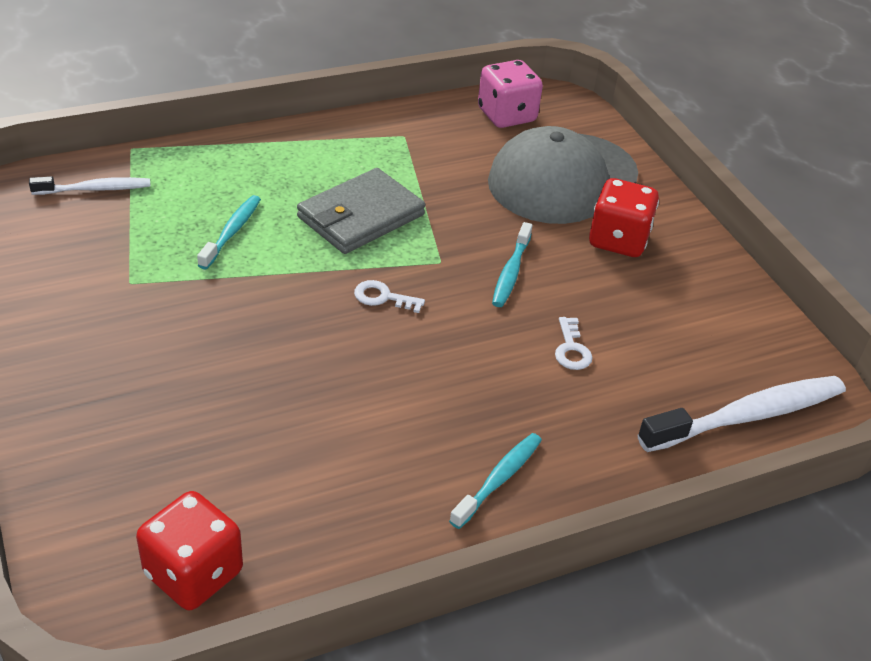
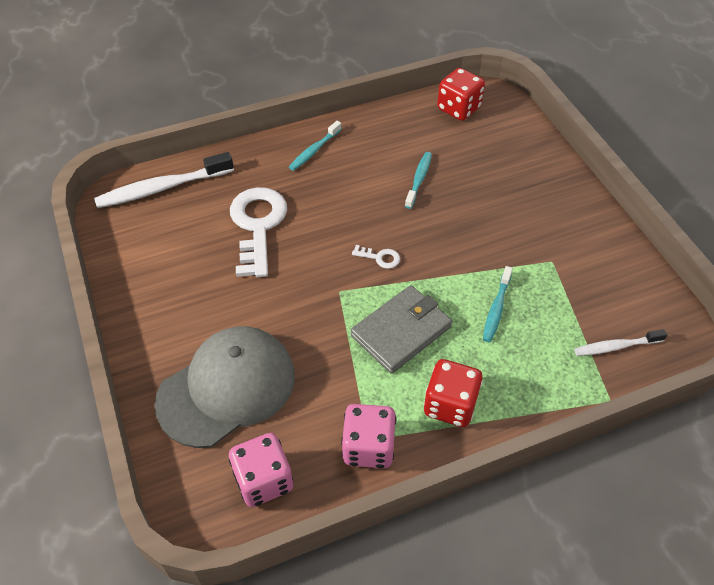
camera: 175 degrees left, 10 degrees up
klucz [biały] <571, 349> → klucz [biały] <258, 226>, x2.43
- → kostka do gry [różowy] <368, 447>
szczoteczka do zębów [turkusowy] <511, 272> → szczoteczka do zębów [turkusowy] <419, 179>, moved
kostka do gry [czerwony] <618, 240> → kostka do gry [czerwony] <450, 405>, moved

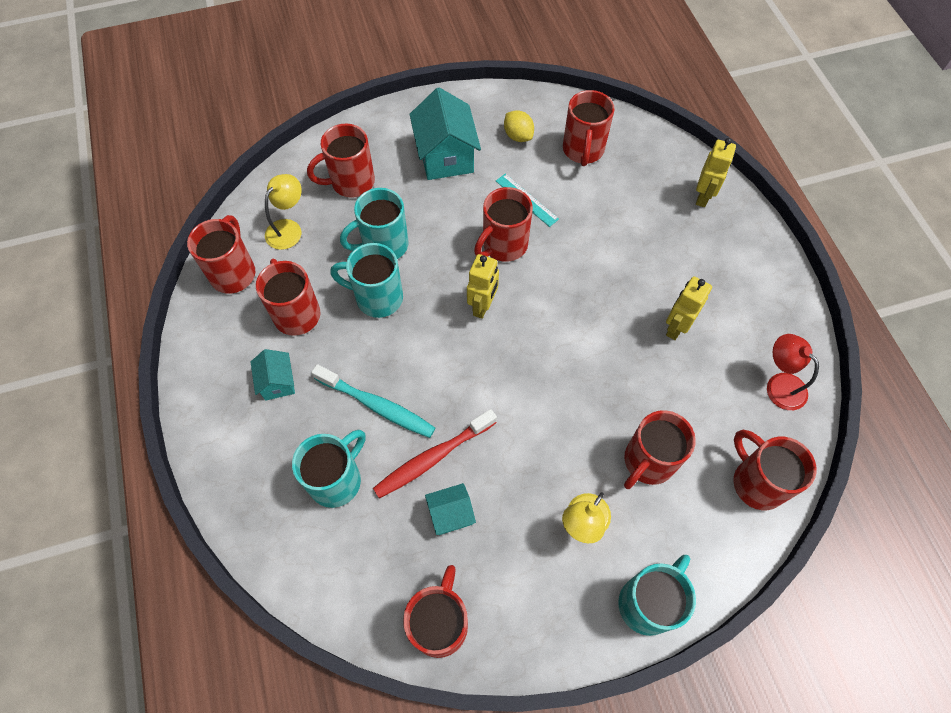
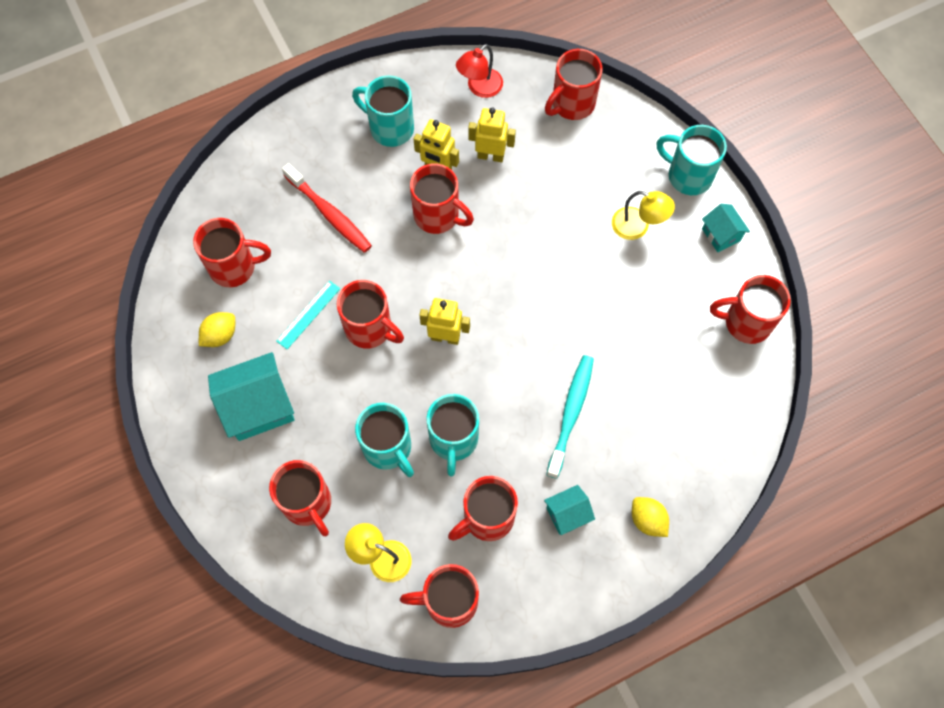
camera: 100 degrees left, 5 degrees up
szczoteczka do zębów [czerwony] <433, 457> → szczoteczka do zębów [czerwony] <329, 213>, moved
kubek [turkusowy] <337, 480> → kubek [turkusowy] <390, 128>, moved
kubek [czerwony] <648, 462> → kubek [czerwony] <438, 216>, moved
robot [żółty] <703, 197> → robot [żółty] <490, 156>, moved
- → cytryna [żółty] <647, 520>
domek [turkusowy] <450, 514> → domek [turkusowy] <721, 235>, moved

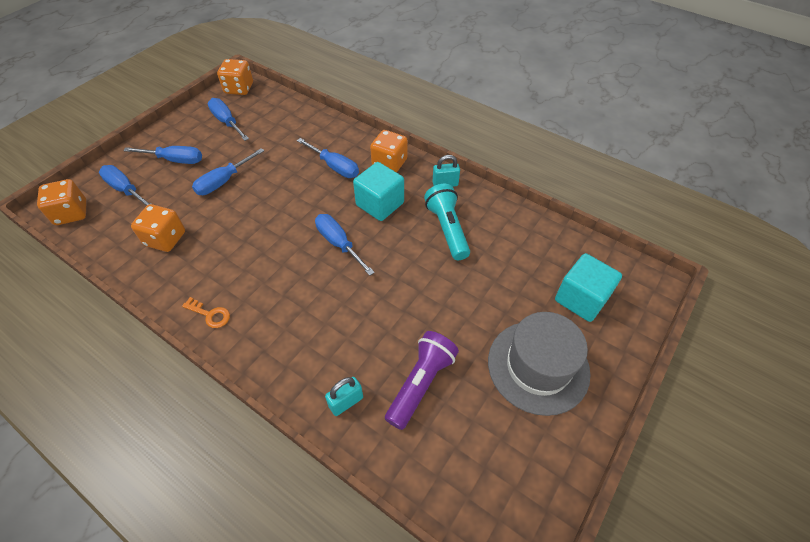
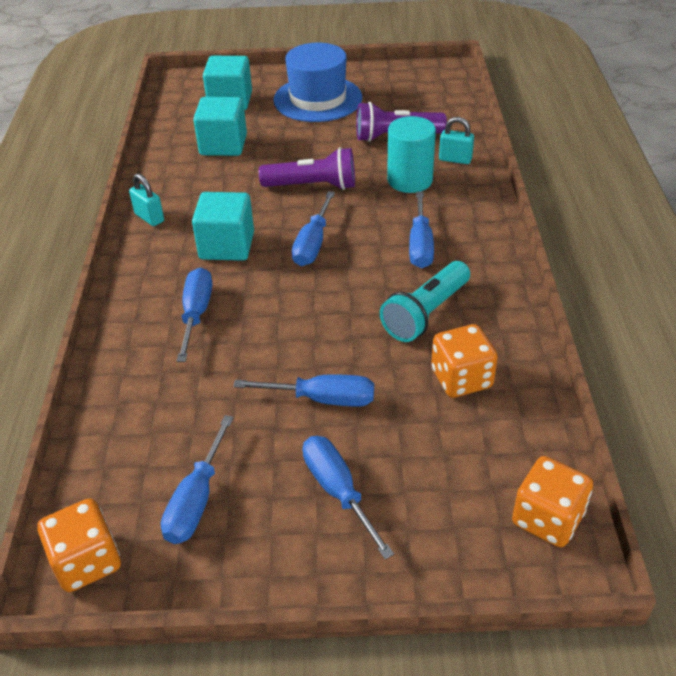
camera: 125 degrees left, 10 degrees down
- → sześcian [turkusowy] <223, 145>
- → latarka [fioletowy] <313, 186>
kapelusz [szary] <538, 366> → kapelusz [niebieski] <317, 99>
latarka [turkusowy] <447, 229> → latarka [turkusowy] <426, 313>, moved
- → walec [turkusowy] <410, 180>
śrubokręt [niebieski] <126, 190> → śrubokręt [niebieski] <420, 245>, moved
klucz [pomarańczowy] <210, 314> → -
kostka do gry [pomarańczowy] <389, 163> → -

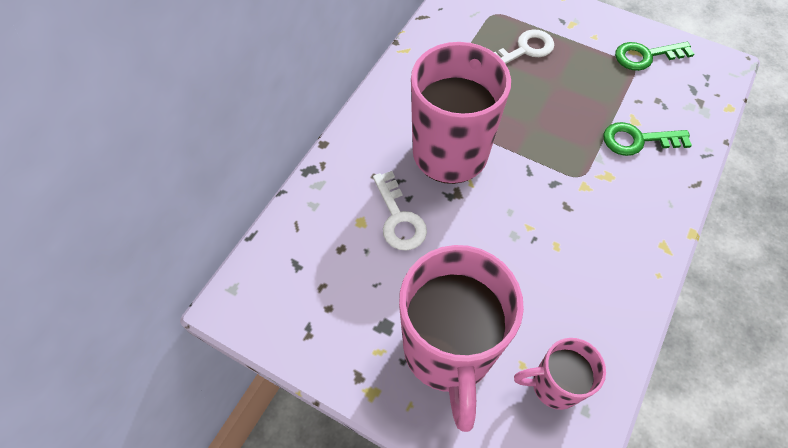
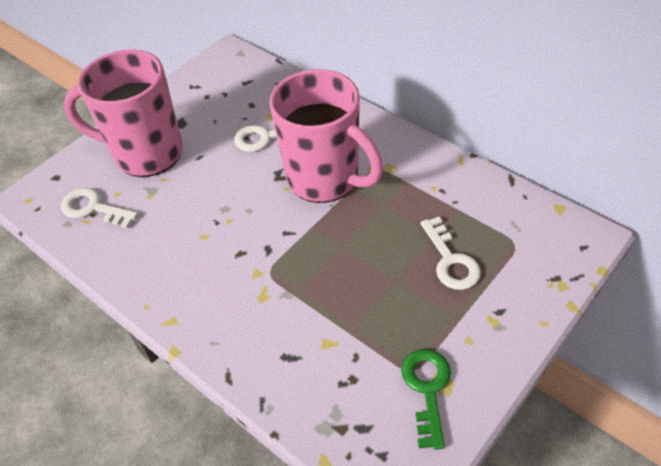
camera: 105 degrees right, 10 degrees down
kubek [różowy] <554, 385> → klucz [biały] <93, 208>
klucz [zielony] <638, 140> → -

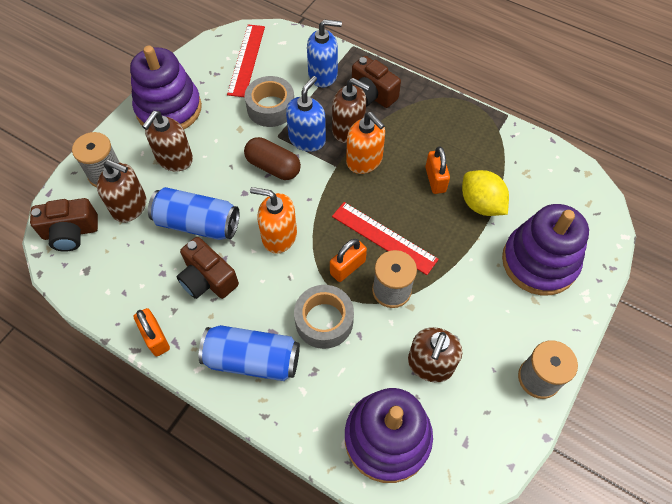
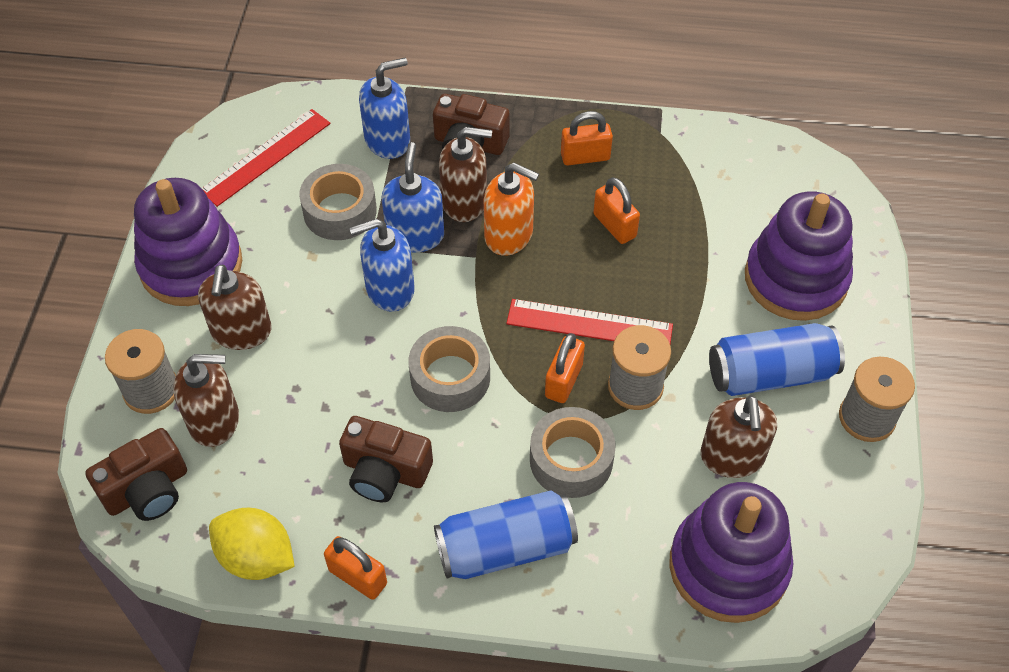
camera: 25 degrees left, 5 degrees down
linijka [czerwony] <246, 60> → linijka [czerwony] <266, 157>, 60 degrees clockwise
cytryna [żółty] <481, 204> → cytryna [żółty] <256, 557>, moved
kapsułka [brązowy] <273, 167> → dozownik mydła [niebieski] <389, 289>
dozownik mydła [pomarańczowy] <279, 236> → taśma klejąca [szary] <450, 377>
- → kłódka [pomarańczowy] <585, 157>
puszka [niebieski] <197, 224> → puszka [niebieski] <770, 374>, moved

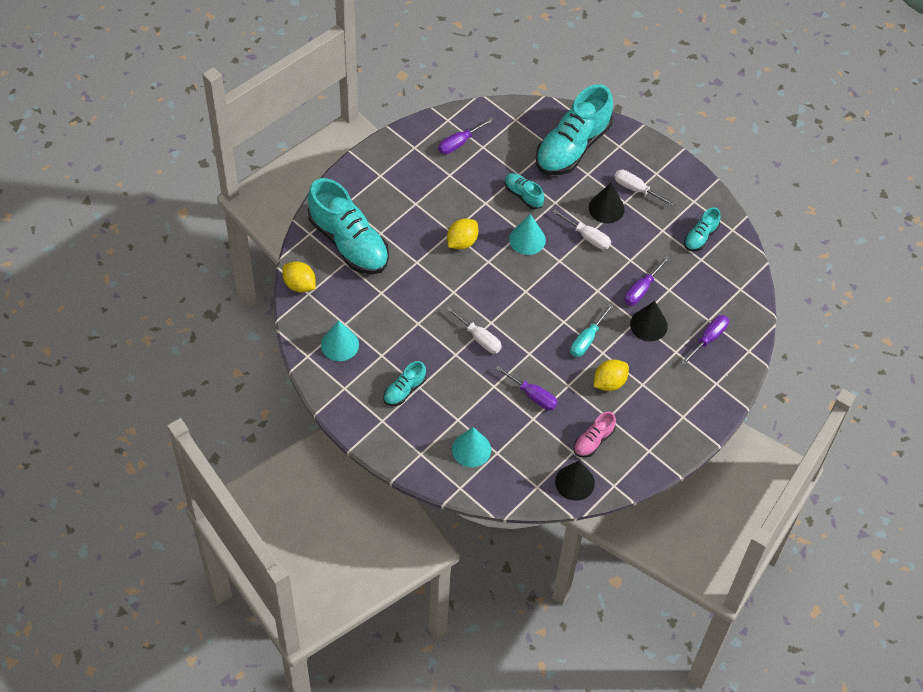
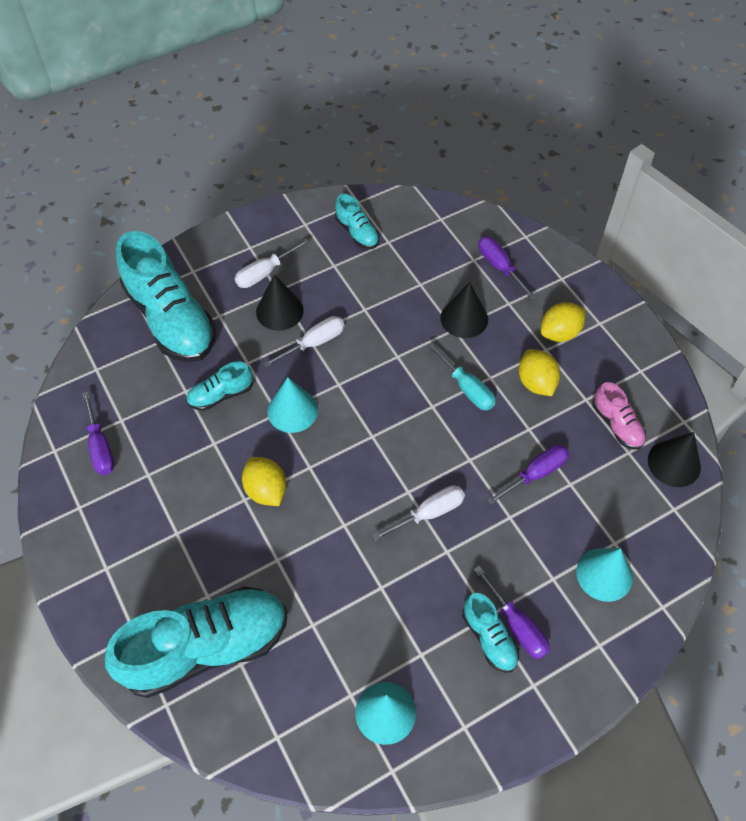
camera: 70 degrees left, 0 degrees up
śrubokręt [fioletowy] <641, 289> → śrubokręt [fioletowy] <516, 625>, moved
cytryna [żółty] <299, 285> → cytryna [żółty] <559, 333>, moved

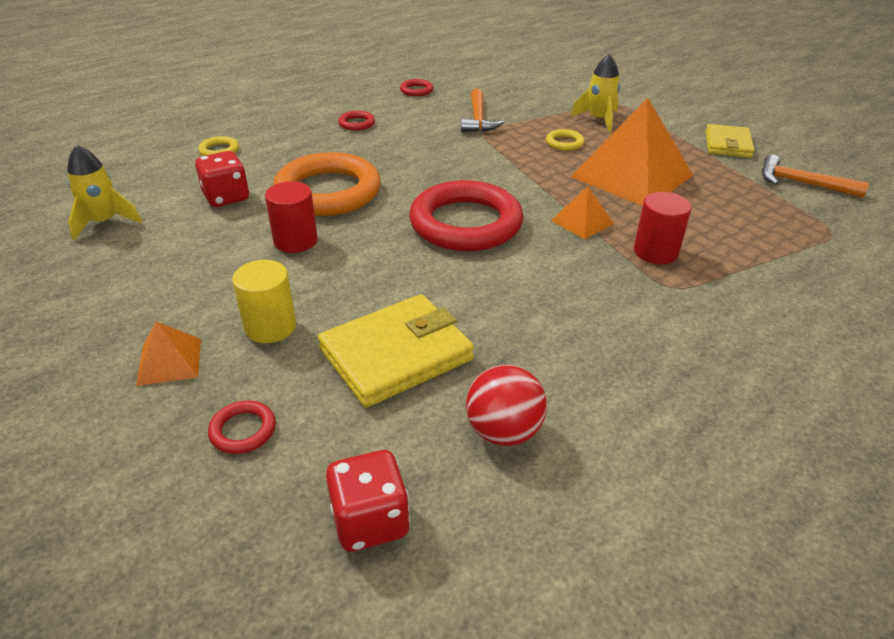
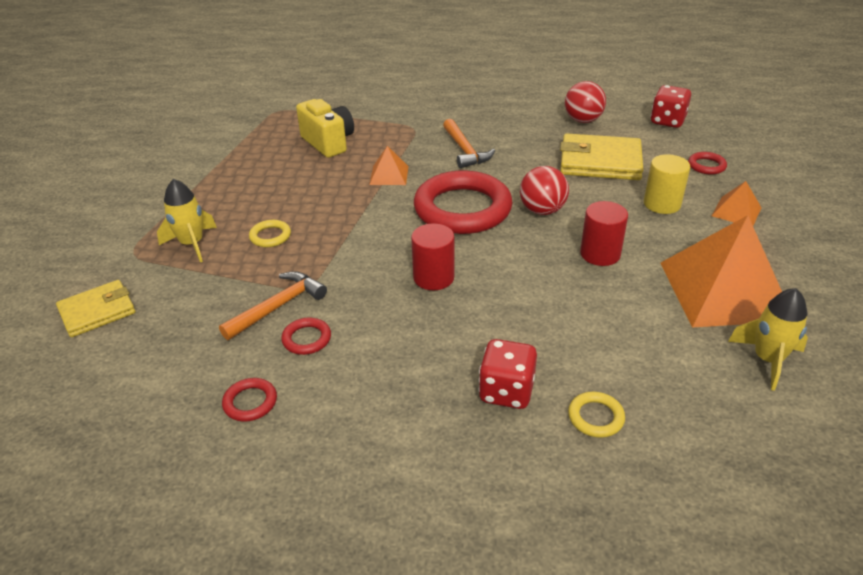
camera: 135 degrees left, 0 degrees up
portfel [żółty] <727, 144> → portfel [żółty] <97, 311>, moved
pierścień [czerwony] <356, 123> → pierścień [czerwony] <306, 339>, moved
- → aparat fotograficzny [żółty] <328, 143>
walec [czerwony] <655, 252> → walec [czerwony] <433, 277>, moved
młotek [pomarańczowy] <801, 183> → młotek [pomarańczowy] <465, 150>, moved
kostka do gry [czerwony] <226, 197> → kostka do gry [czerwony] <506, 391>, moved
- → piłka [czerwony] <542, 210>
piramida [pomarańczowy] <632, 176> → piramida [pomarańczowy] <724, 290>, moved
pierścień [pomarańczowy] <328, 192> → -

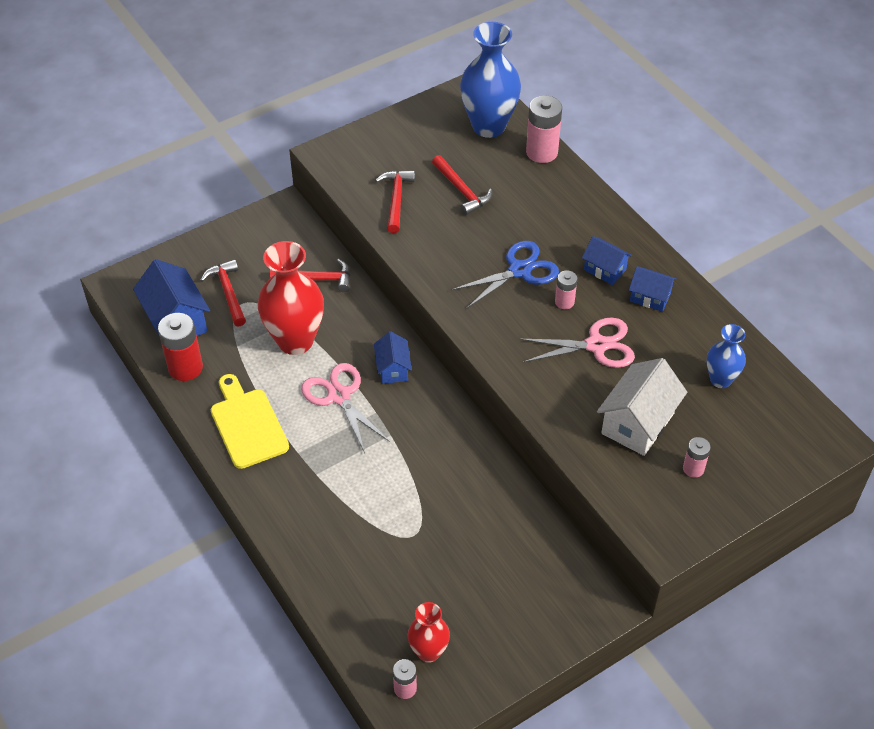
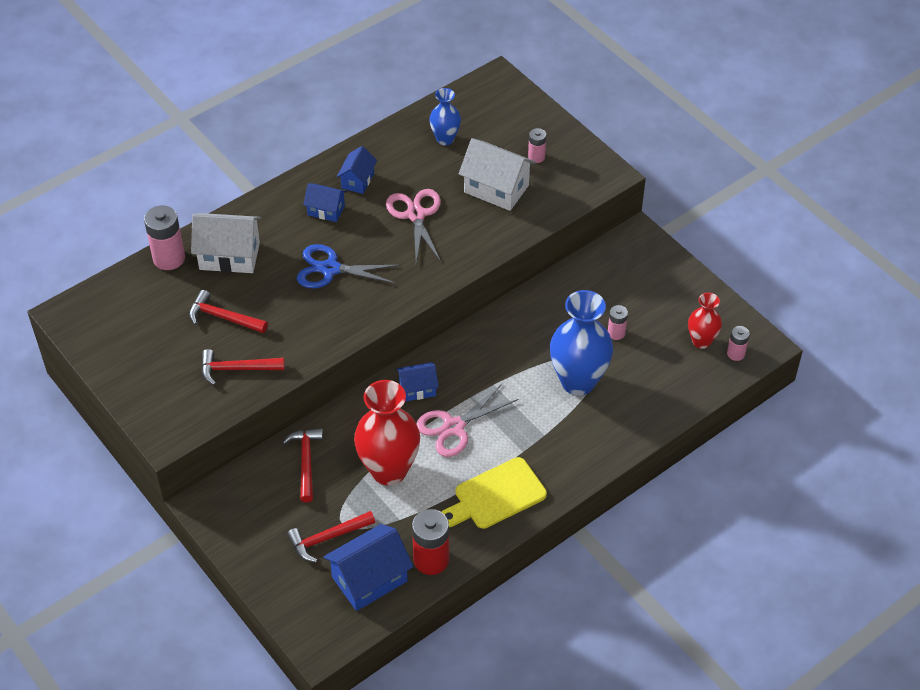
camera: 95 degrees left, 0 degrees up
młotek [czerwony] <461, 190> → młotek [czerwony] <223, 317>, 120 degrees counterclockwise
- → domek [biały] <229, 256>
nożyczki [niebieski] <520, 270> → nożyczki [niebieski] <330, 269>, 45 degrees counterclockwise
domek [niebieski] <605, 269> → domek [niebieski] <326, 210>, 75 degrees clockwise
wazon [niebieski] <489, 126> → wazon [niebieski] <578, 381>, moved
bateria [różowy] <564, 302> → bateria [różowy] <616, 333>, moved

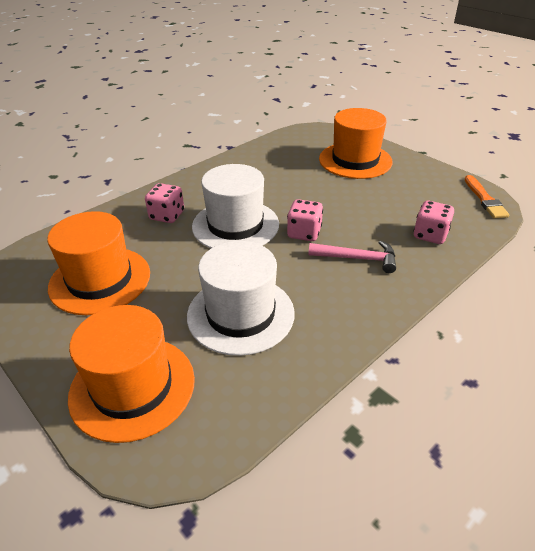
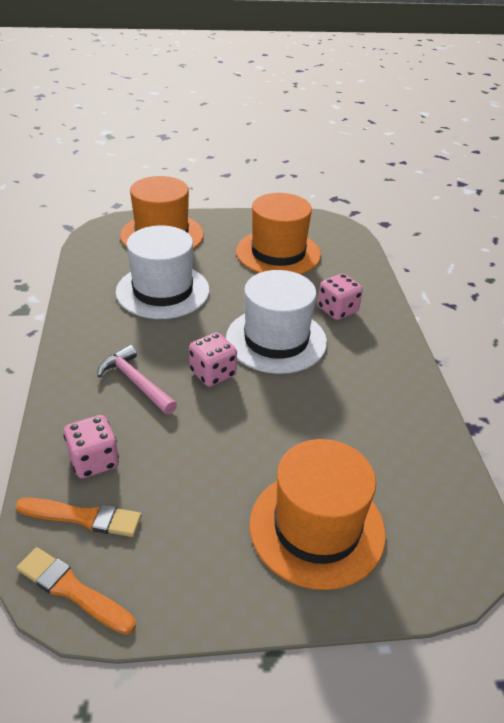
camera: 125 degrees right, 0 degrees up
- → pędzel [pomarańczowy] <83, 517>
młotek [różowy] <357, 258> → młotek [różowy] <136, 382>, 90 degrees clockwise

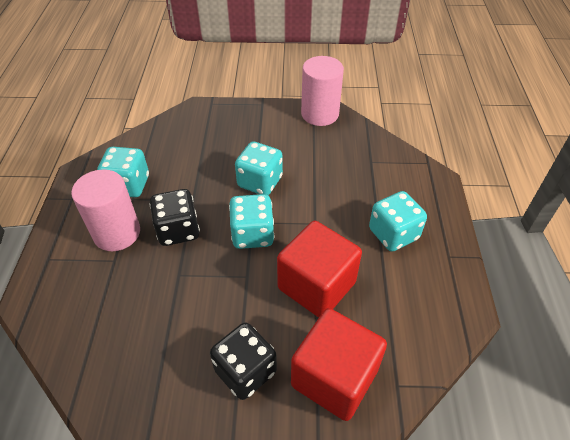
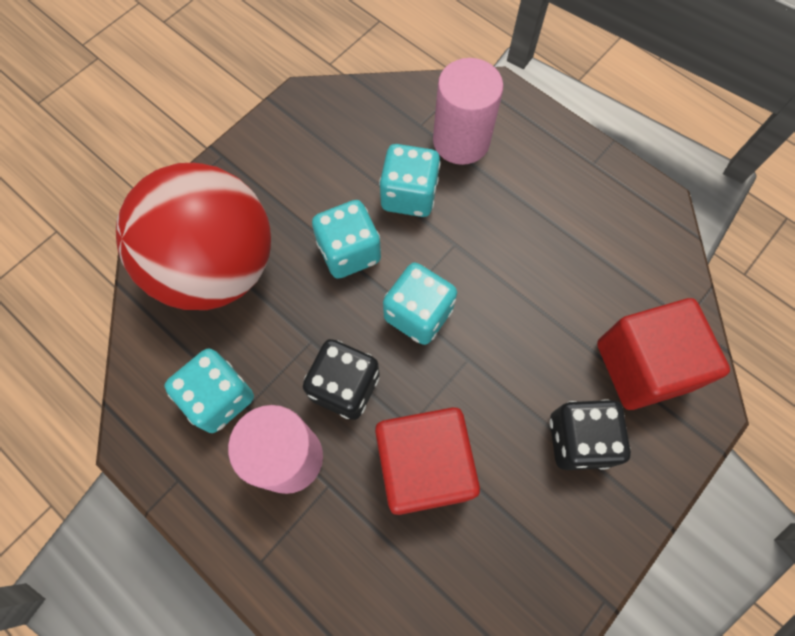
camera: 50 degrees left, 20 degrees up
- → piłka [czerwony] <217, 267>
sześcian [czerwony] <316, 285> → sześcian [czerwony] <423, 466>, moved
kostka do gry [turkusowy] <393, 234> → kostka do gry [turkusowy] <409, 195>, moved
walec [różowy] <320, 114> → walec [różowy] <461, 141>, moved

